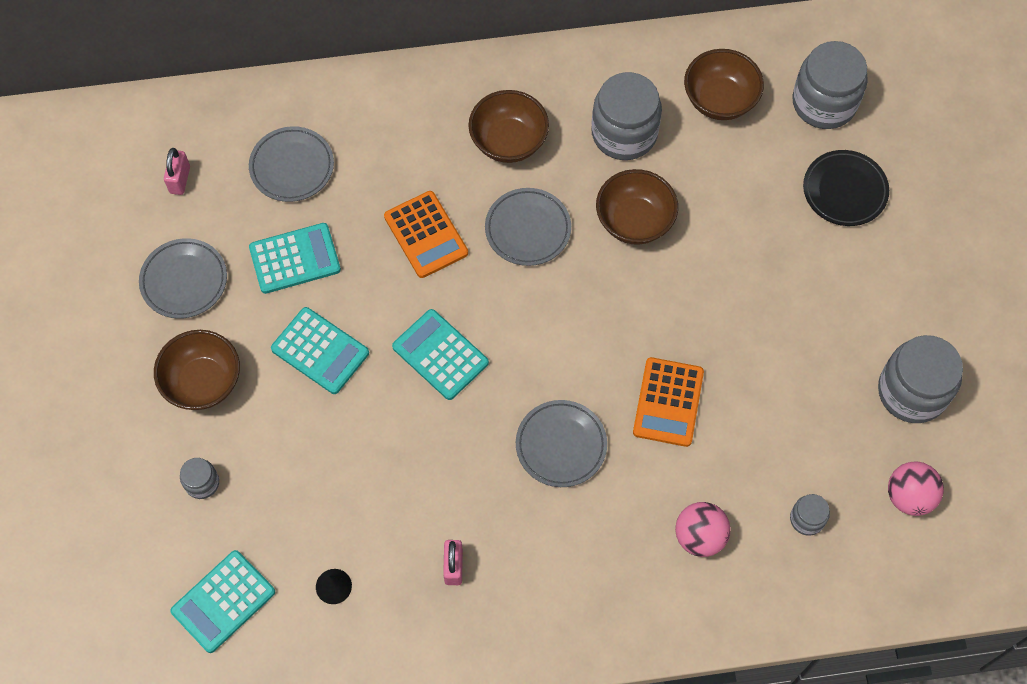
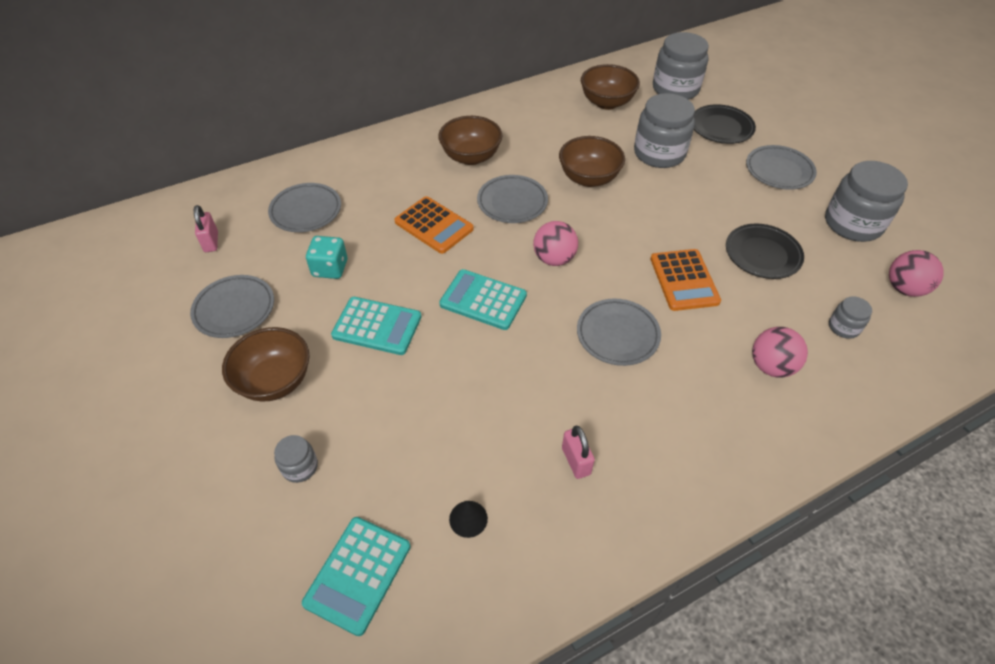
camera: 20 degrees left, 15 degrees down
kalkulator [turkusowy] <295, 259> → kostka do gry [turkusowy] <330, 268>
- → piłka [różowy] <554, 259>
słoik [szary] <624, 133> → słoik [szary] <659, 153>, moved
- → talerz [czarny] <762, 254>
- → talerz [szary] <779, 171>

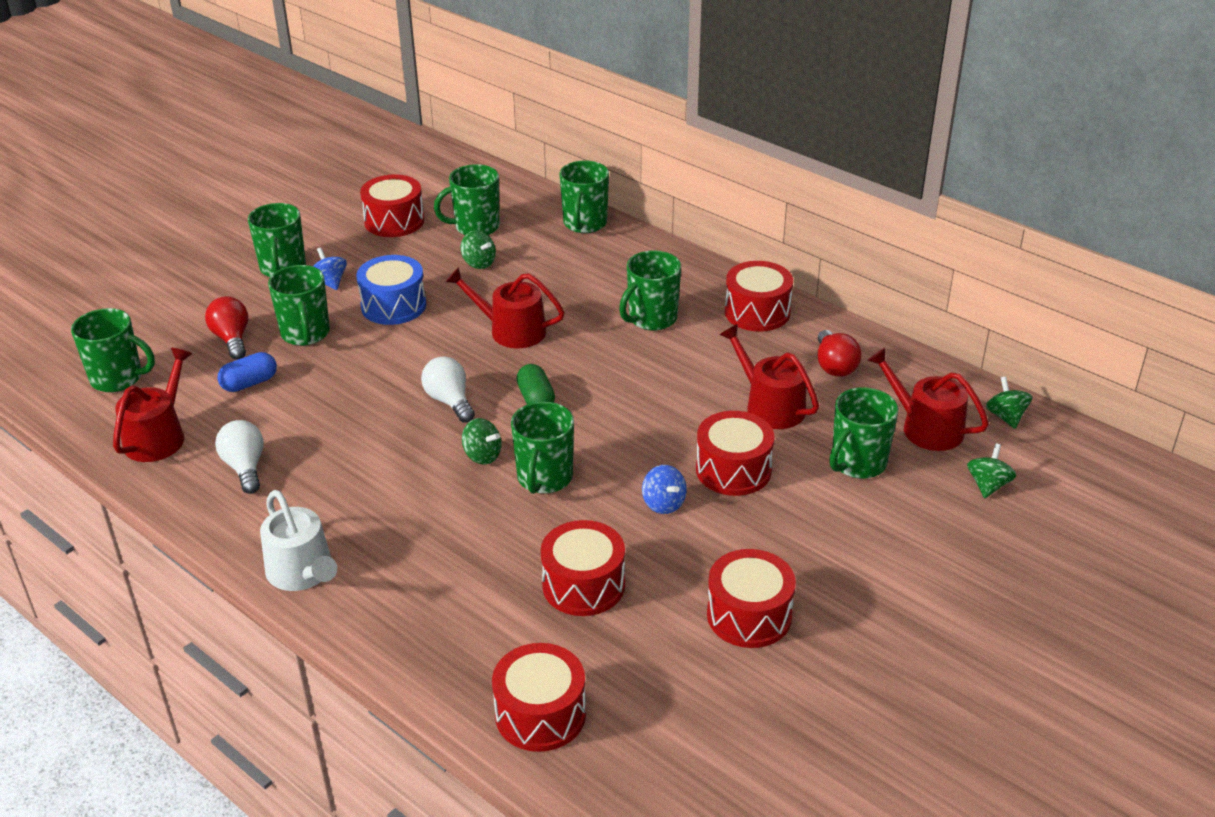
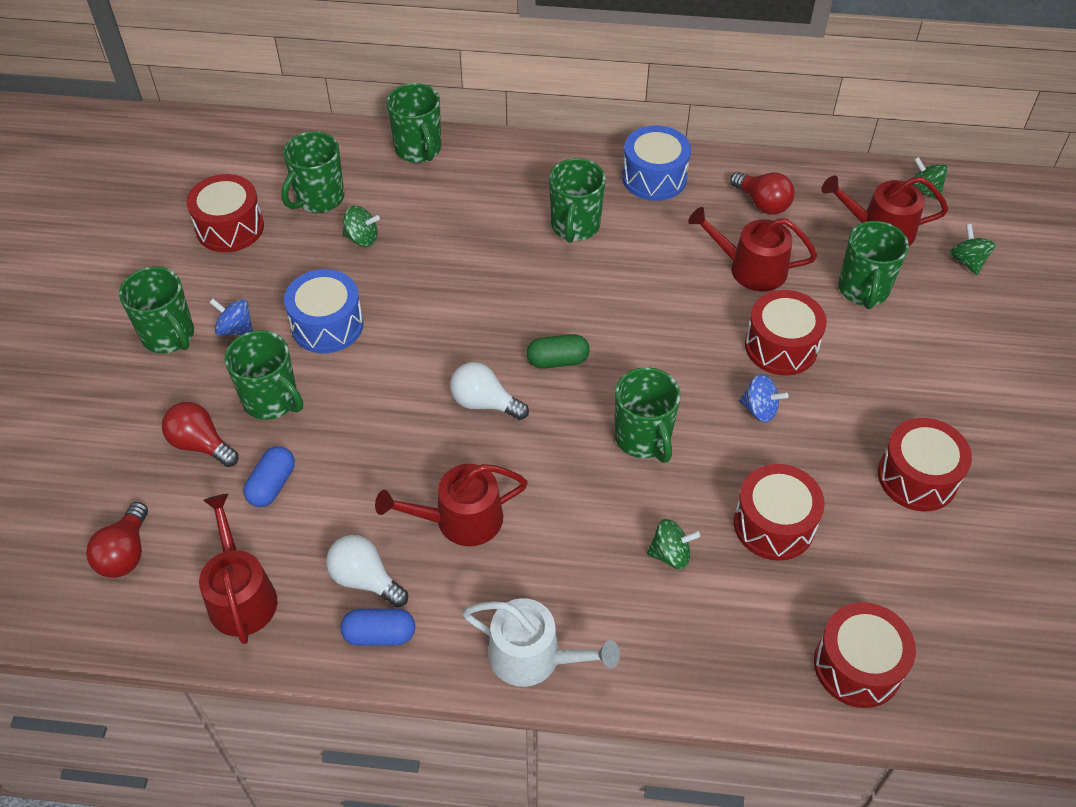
camera: 35 degrees left, 15 degrees up
kubek [zielony] <118, 378> → żarówka [czerwony] <125, 553>
- → kapsułka [niebieski] <379, 634>
konewka [czerwony] <511, 330> → konewka [czerwony] <460, 520>, moved
kapsułka [zielony] <536, 399> → kapsułka [zielony] <558, 361>, 45 degrees counterclockwise
bęben [czerwony] <757, 312> → bęben [niebieski] <654, 177>
bączek [zielony] <482, 455> → bączek [zielony] <670, 554>, moved

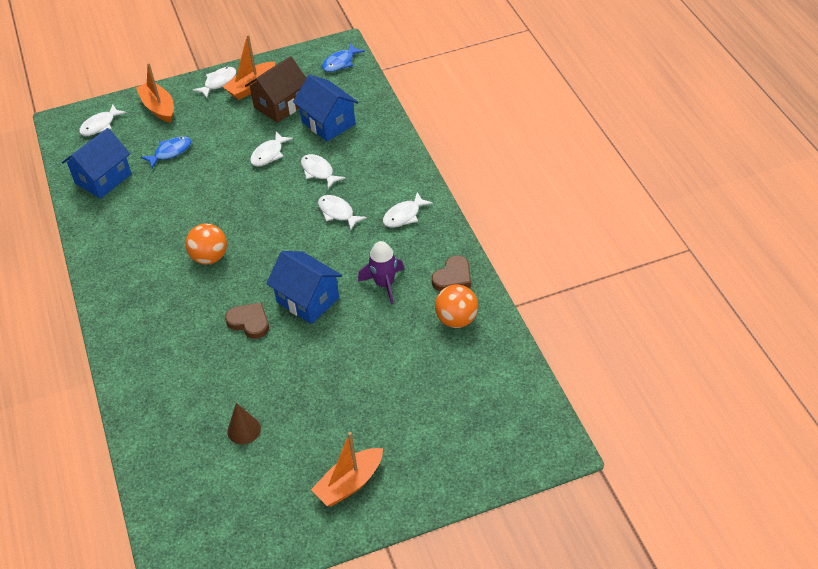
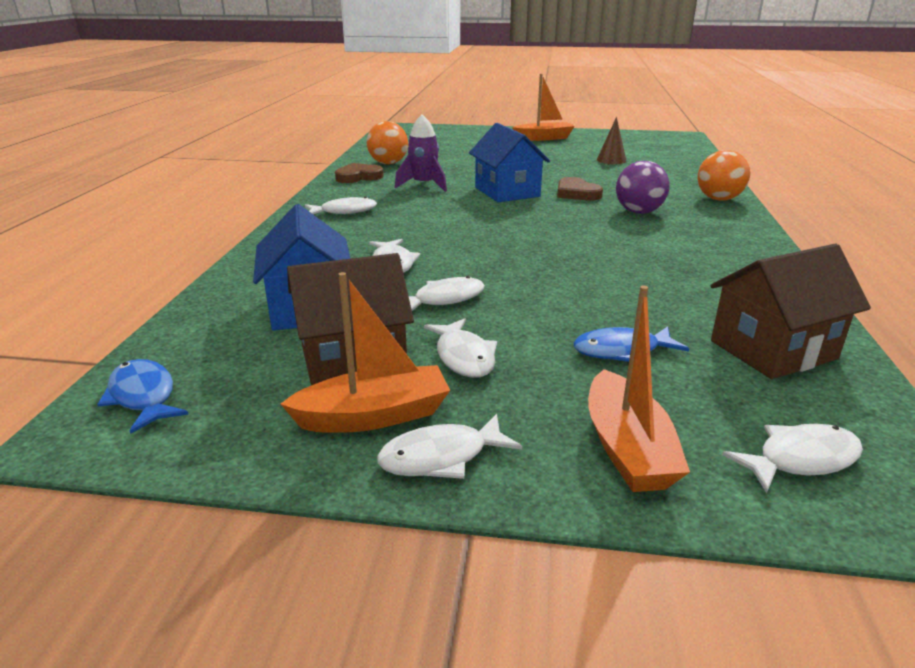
camera: 155 degrees left, 20 degrees down
ryba [niebieski] <340, 62> → ryba [niebieski] <143, 396>, 105 degrees counterclockwise
ryba [biały] <337, 213> → ryba [biały] <464, 357>, moved
- → piłka [fioletowy] <638, 212>
piłka [pomarańczowy] <210, 257> → piłka [pomarańczowy] <718, 199>, moved
domek [niebieski] <103, 179> → domek [brązowy] <773, 350>

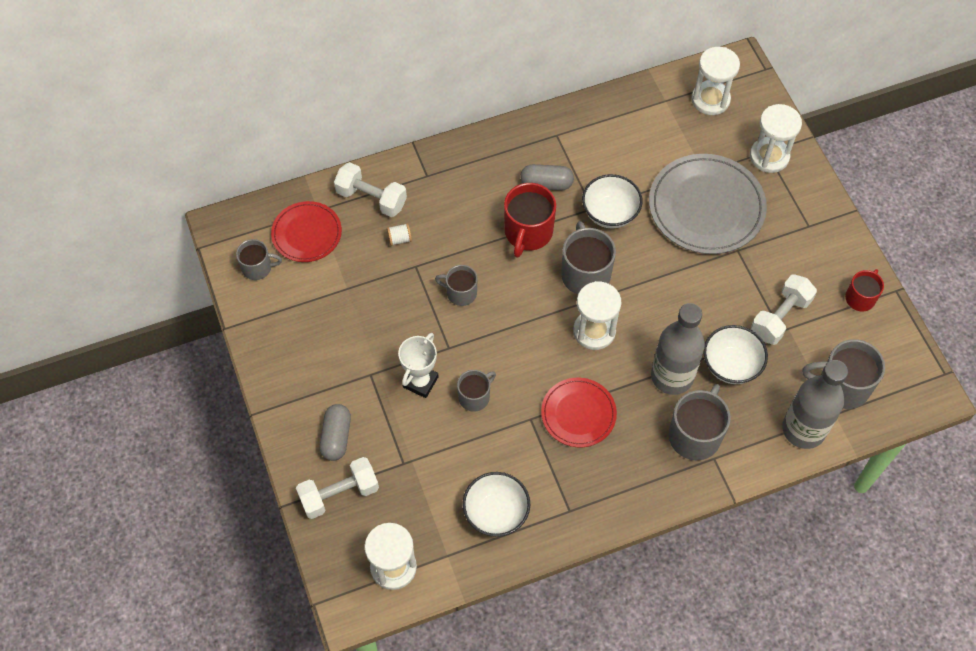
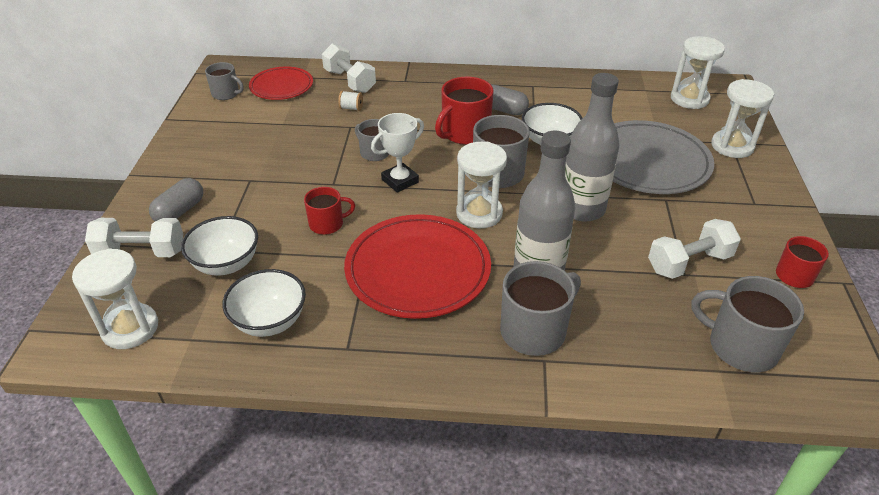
camera: 25 degrees right, 20 degrees down
miska [biały] <731, 365> → miska [biały] <226, 264>, moved
kubek [szary] <475, 397> → kubek [czerwony] <327, 224>
talerz [czerwony] <578, 414> → talerz [czerwony] <418, 270>, x1.68
puchar [biały] <420, 382> → puchar [biały] <400, 181>, moved
butelka [szary] <803, 429> → butelka [szary] <582, 209>, moved

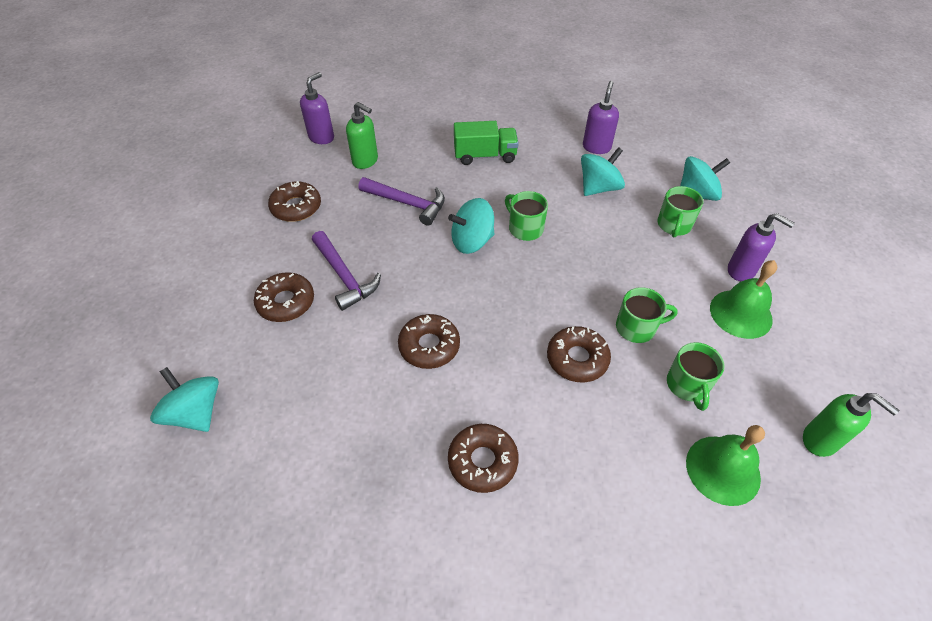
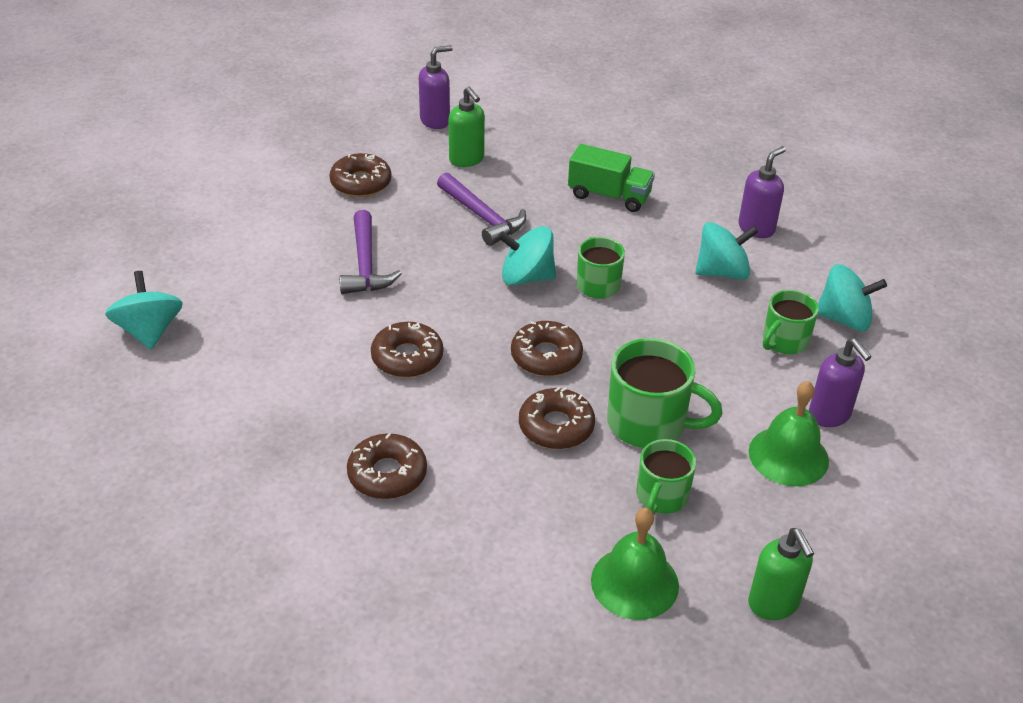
camera: 25 degrees right, 10 degrees down
donut [brązowy] <286, 302> → donut [brązowy] <546, 356>, moved
kubek [zielony] <637, 327> → kubek [zielony] <649, 423>, x1.56

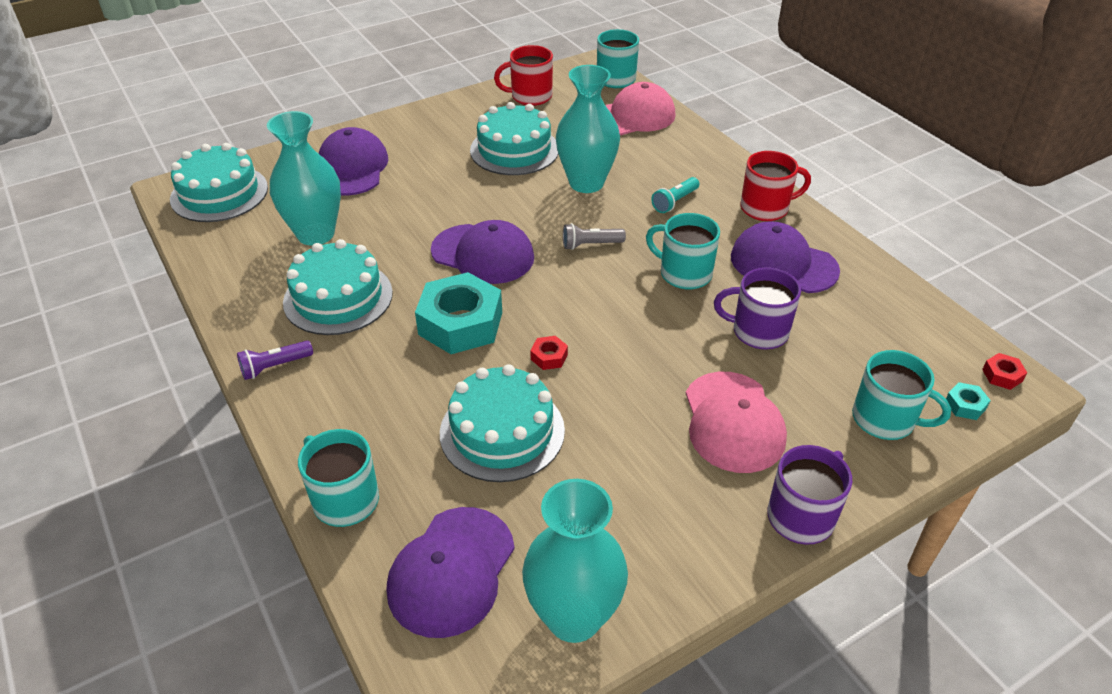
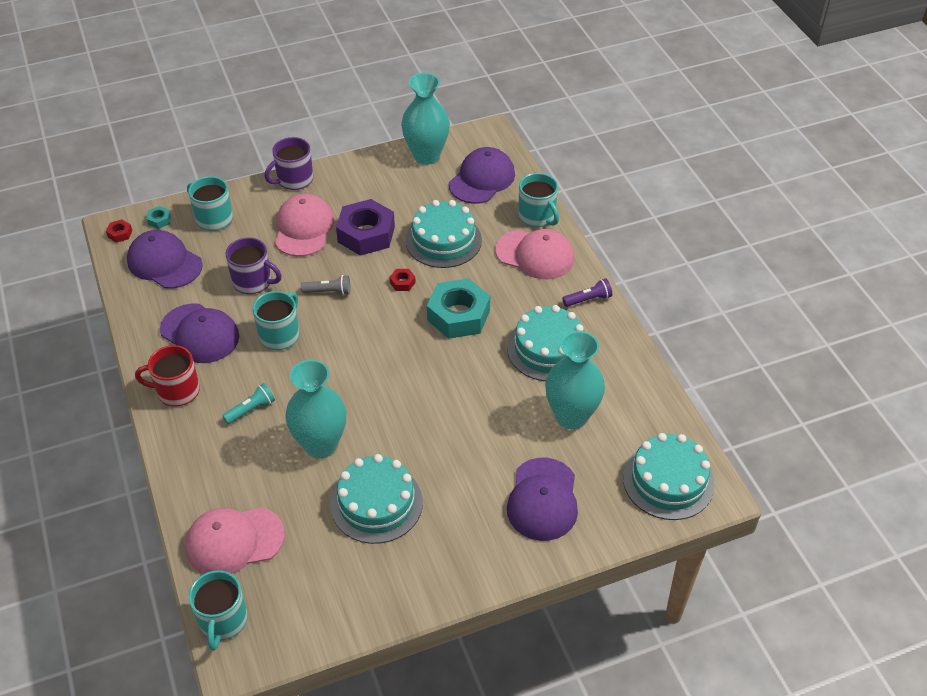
camera: 170 degrees left, 5 degrees up
czapka [fioletowy] <483, 254> → czapka [fioletowy] <164, 263>, moved
kubek [turkusowy] <684, 273> → kubek [turkusowy] <280, 335>, 105 degrees counterclockwise
latarka [szary] <590, 245> → latarka [szary] <329, 292>, moved
- → nakrętka [fioletowy] <366, 234>
- → czapka [różowy] <535, 255>
kubek [czerwony] <530, 96> → -

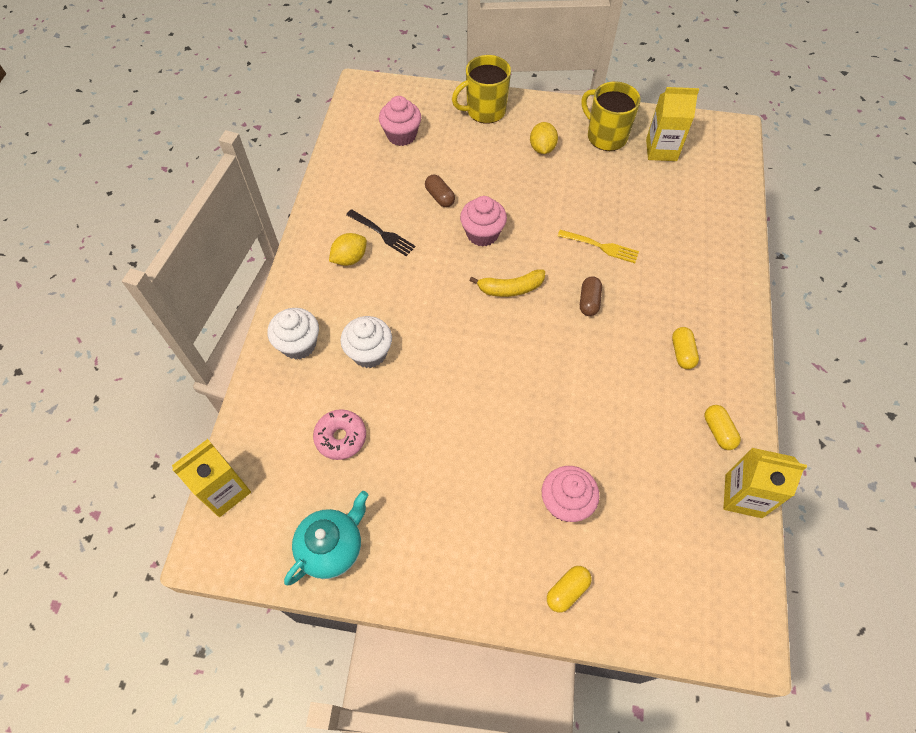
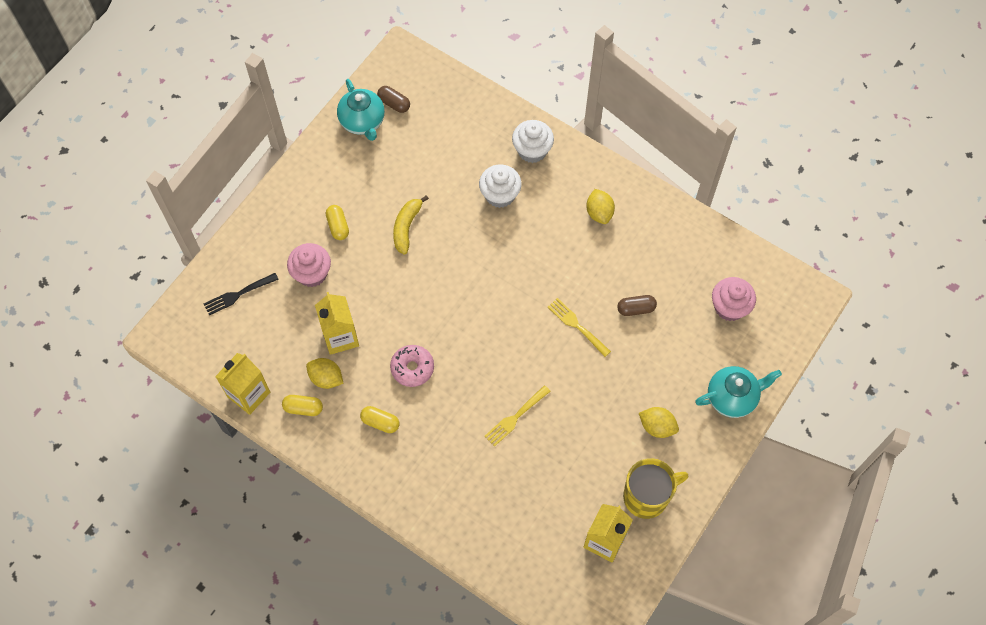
camera: 115 degrees right, 5 degrees up
widelec [czarny] <382, 234> → widelec [czarny] <238, 294>, moved
- → cytryna [żółty] <326, 378>
karton mleka [żółty] <225, 491> → karton mleka [żółty] <340, 337>, moved
kapsułka [żółty] <567, 591> → kapsułka [żółty] <338, 226>, moved
kapsułka [brązowy] <589, 301> → kapsułka [brązowy] <394, 103>, moved
donut [różowy] <341, 437> → donut [różowy] <412, 368>, moved
banan [żółty] <510, 288> → banan [żółty] <406, 227>, moved
muffinka [różowy] <482, 234> → widelec [żółty] <577, 325>
kubek [żółty] <485, 111> → imbryk [turkusowy] <732, 397>

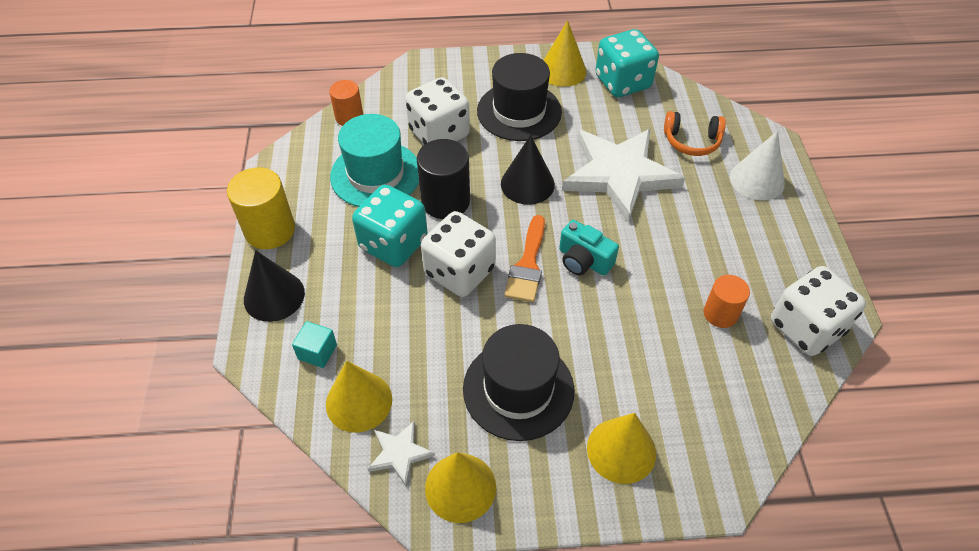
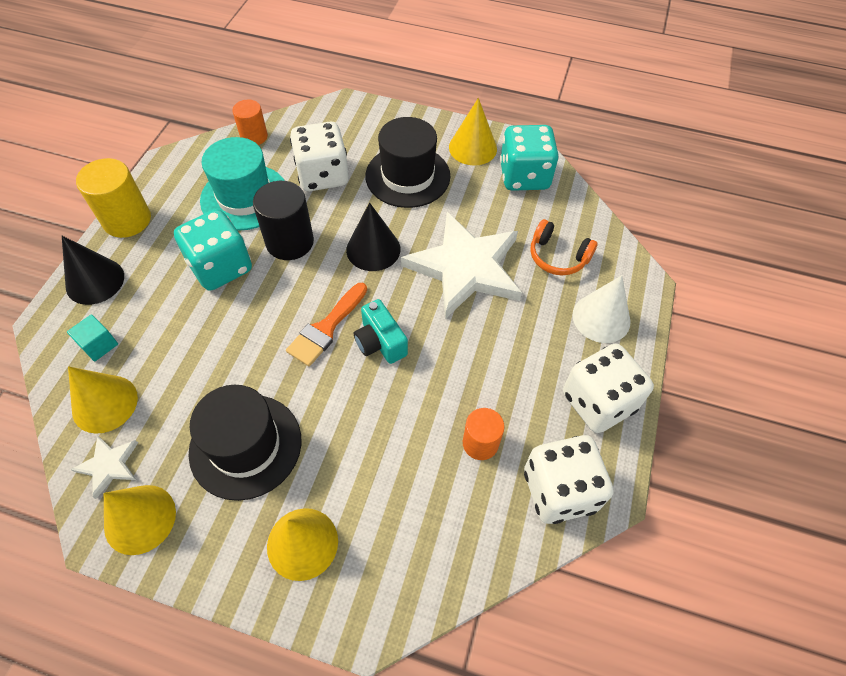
camera: 20 degrees right, 5 degrees up
kostka do gry [biały] <459, 271> → kostka do gry [biały] <598, 402>, moved

